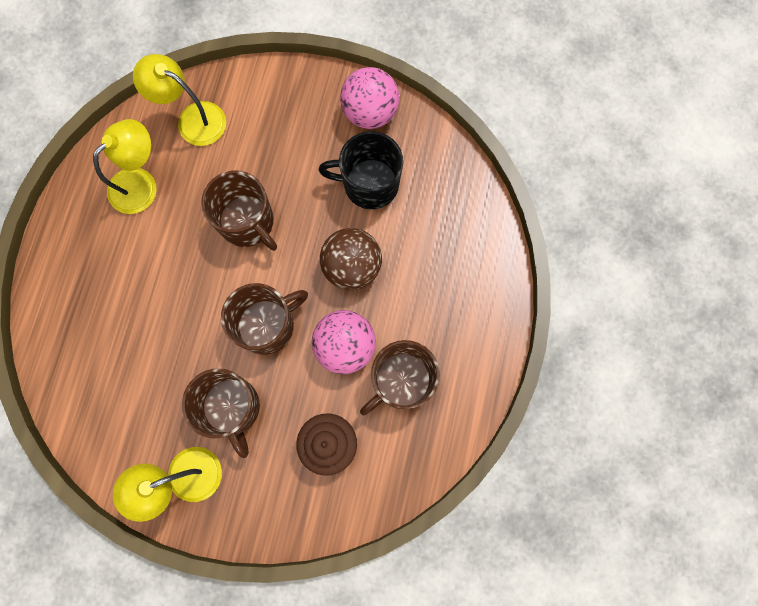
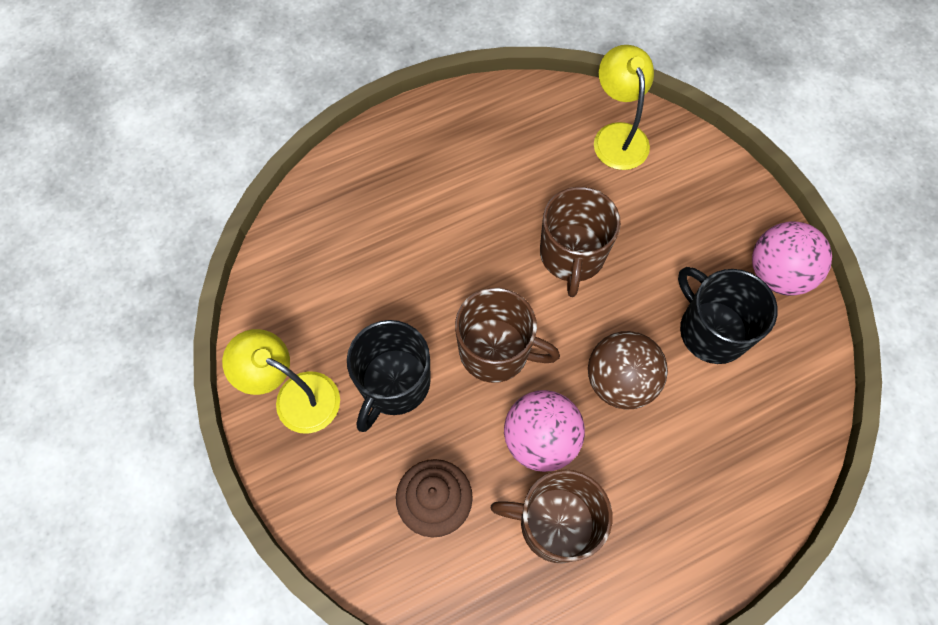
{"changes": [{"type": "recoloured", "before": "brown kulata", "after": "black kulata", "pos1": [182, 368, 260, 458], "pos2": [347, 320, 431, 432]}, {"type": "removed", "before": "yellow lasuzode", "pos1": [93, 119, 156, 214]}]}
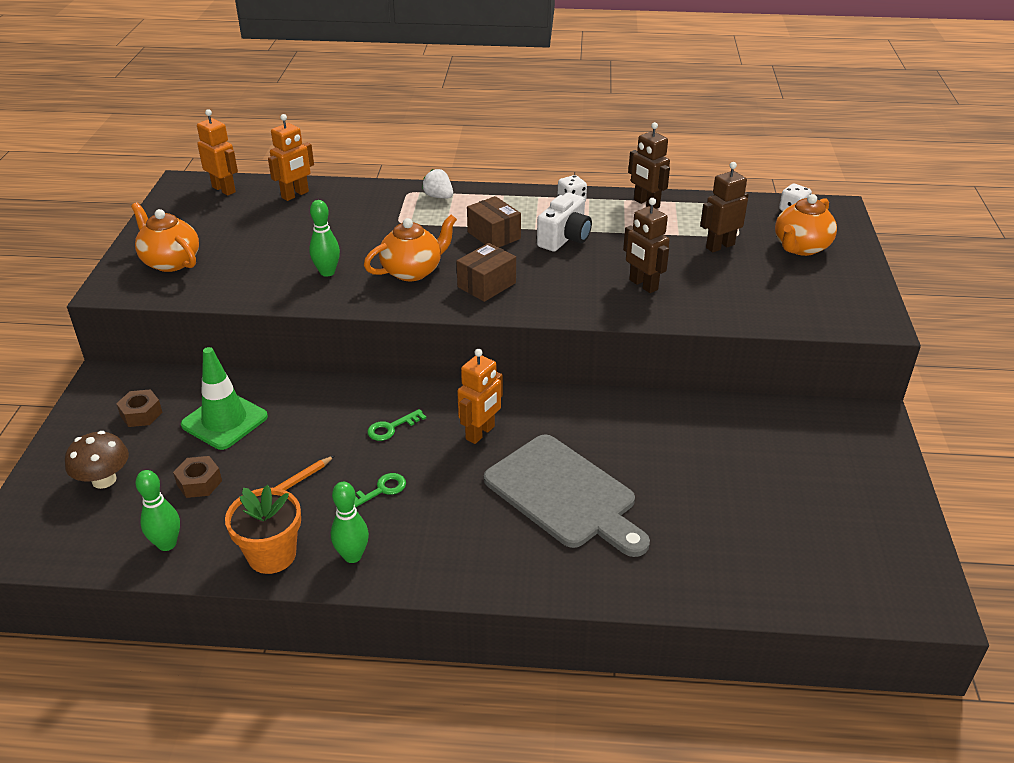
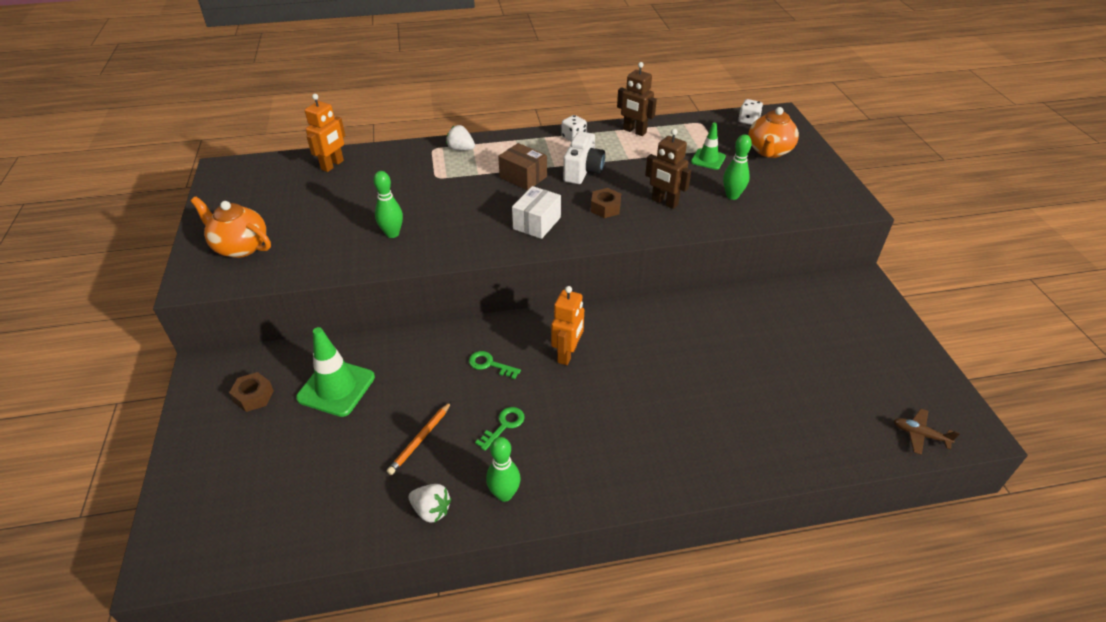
{"changes": [{"type": "replaced", "before": "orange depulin", "after": "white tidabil", "pos1": [225, 485, 301, 574], "pos2": [409, 484, 451, 523]}, {"type": "turned", "before": "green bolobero", "pos1": [367, 409, 426, 441], "pos2": [469, 351, 521, 379], "turn": 75}, {"type": "recoloured", "before": "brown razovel", "after": "white razovel", "pos1": [457, 243, 516, 302], "pos2": [512, 186, 561, 239]}, {"type": "moved", "before": "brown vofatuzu", "pos1": [173, 456, 222, 498], "pos2": [591, 188, 621, 218]}, {"type": "replaced", "before": "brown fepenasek", "after": "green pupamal", "pos1": [700, 162, 749, 252], "pos2": [691, 123, 726, 170]}, {"type": "moved", "before": "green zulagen", "pos1": [135, 470, 180, 551], "pos2": [723, 134, 752, 200]}, {"type": "added", "after": "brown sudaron", "pos2": [894, 409, 960, 455]}, {"type": "removed", "before": "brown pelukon", "pos1": [65, 431, 129, 489]}, {"type": "removed", "before": "orange fepenasek", "pos1": [197, 109, 238, 196]}, {"type": "removed", "before": "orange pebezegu", "pos1": [364, 214, 457, 281]}, {"type": "removed", "before": "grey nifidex", "pos1": [484, 434, 650, 557]}]}
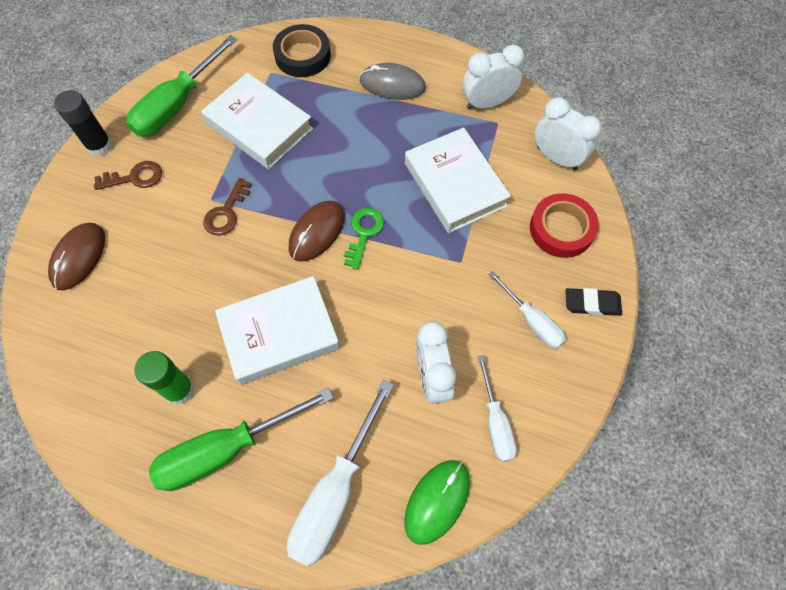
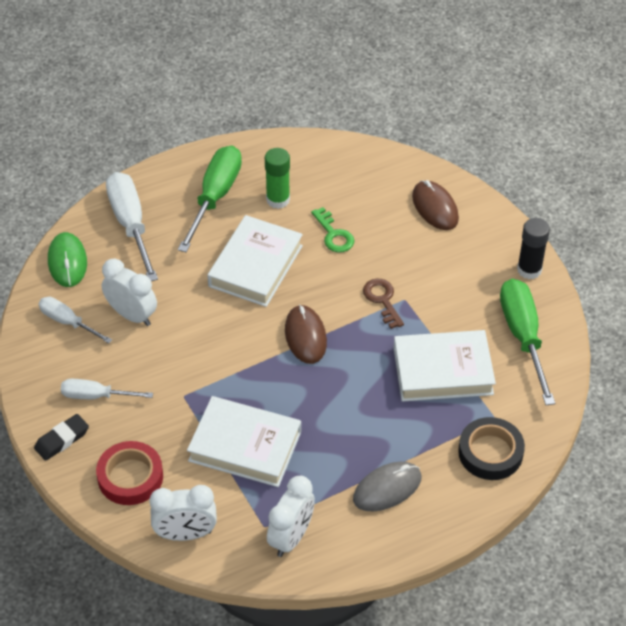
{"changes": [{"type": "moved", "before": "green bolobero", "pos1": [344, 208, 384, 269], "pos2": [311, 207, 354, 252]}, {"type": "removed", "before": "brown bolobero", "pos1": [94, 161, 162, 190]}]}
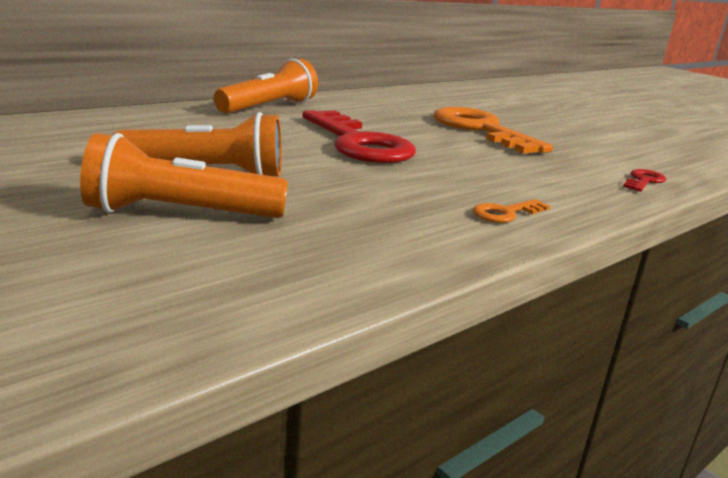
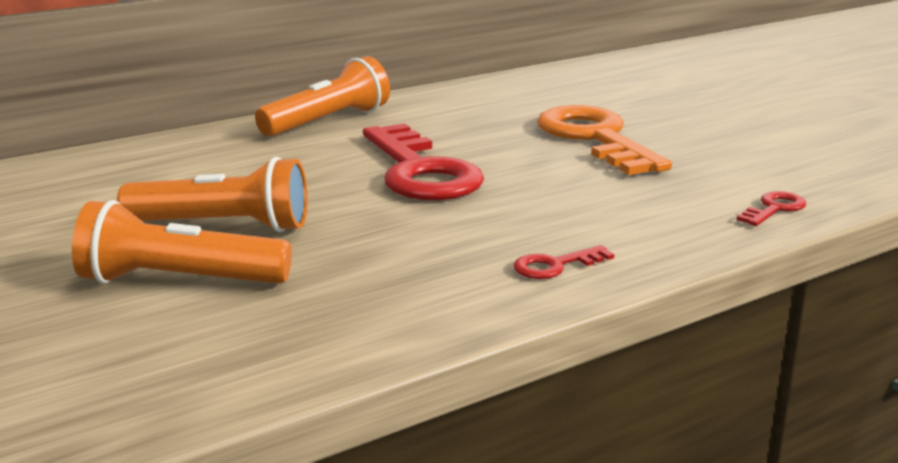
{"changes": [{"type": "recoloured", "before": "orange bolobero", "after": "red bolobero", "pos1": [473, 199, 550, 223], "pos2": [513, 245, 614, 279]}]}
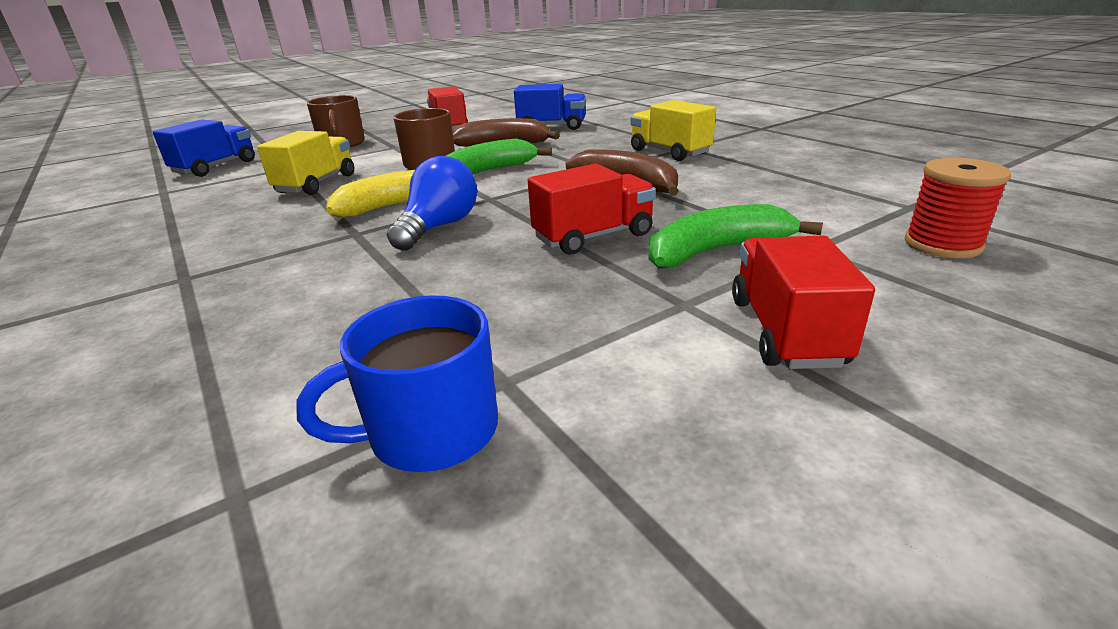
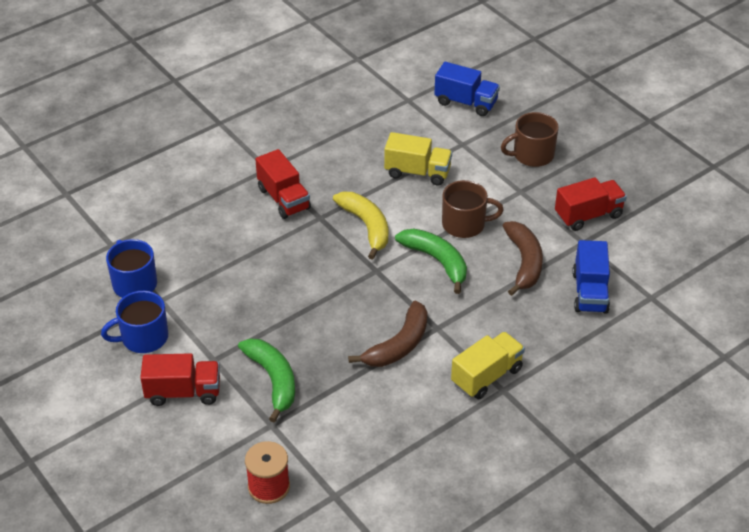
{"changes": [{"type": "added", "after": "blue kulata", "pos2": [101, 291, 168, 353]}, {"type": "moved", "before": "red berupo", "pos1": [528, 164, 656, 255], "pos2": [255, 149, 311, 219]}, {"type": "removed", "before": "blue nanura", "pos1": [387, 156, 477, 251]}]}
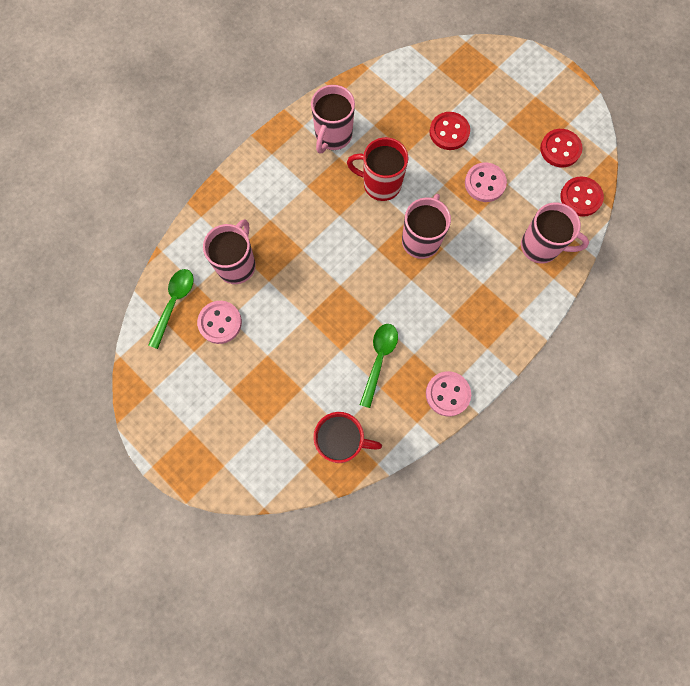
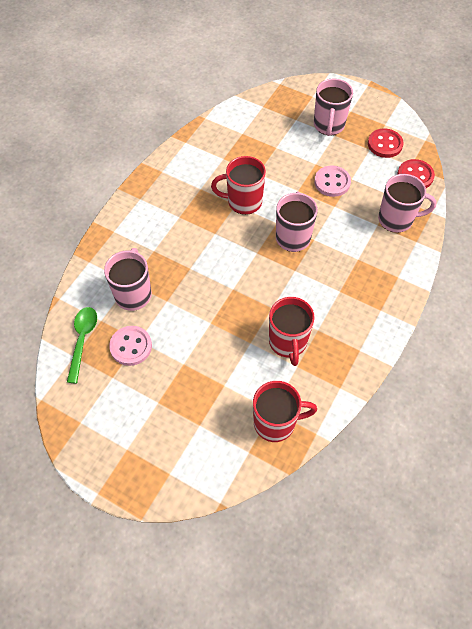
{"changes": [{"type": "replaced", "before": "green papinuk", "after": "red kulata", "pos1": [360, 324, 398, 408], "pos2": [269, 297, 315, 366]}, {"type": "moved", "before": "pink kulata", "pos1": [311, 85, 355, 153], "pos2": [314, 79, 353, 136]}, {"type": "removed", "before": "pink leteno", "pos1": [426, 371, 471, 417]}, {"type": "removed", "before": "red leteno", "pos1": [429, 112, 470, 150]}]}
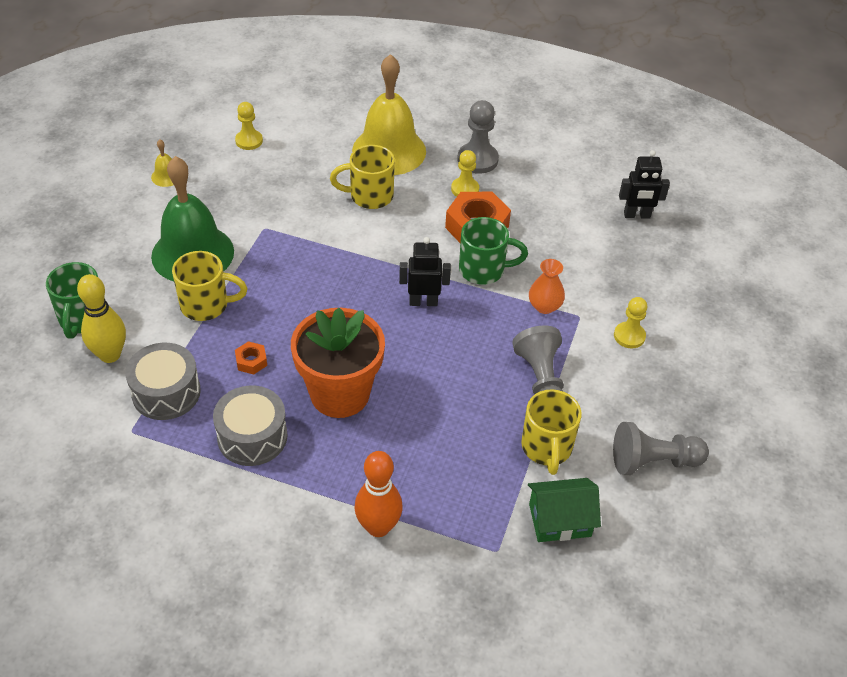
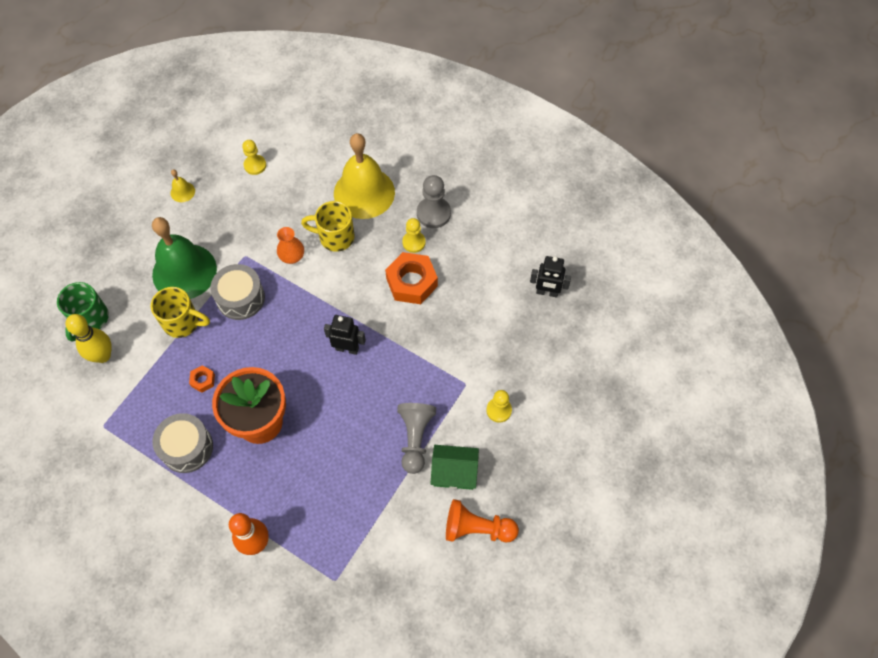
{"changes": [{"type": "moved", "before": "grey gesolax", "pos1": [125, 343, 201, 420], "pos2": [210, 264, 265, 320]}, {"type": "moved", "before": "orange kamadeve", "pos1": [529, 259, 565, 314], "pos2": [277, 227, 304, 264]}, {"type": "moved", "before": "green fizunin", "pos1": [528, 478, 601, 542], "pos2": [430, 445, 479, 490]}, {"type": "recoloured", "before": "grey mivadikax", "after": "orange mivadikax", "pos1": [613, 422, 709, 475], "pos2": [446, 499, 519, 543]}, {"type": "removed", "before": "green kulata", "pos1": [459, 217, 528, 285]}, {"type": "removed", "before": "yellow kulata", "pos1": [521, 390, 582, 475]}]}
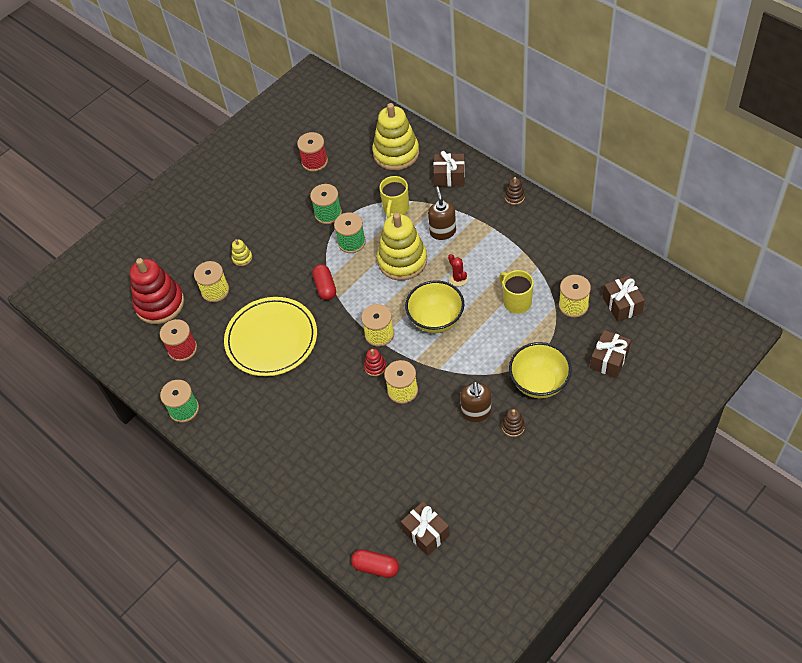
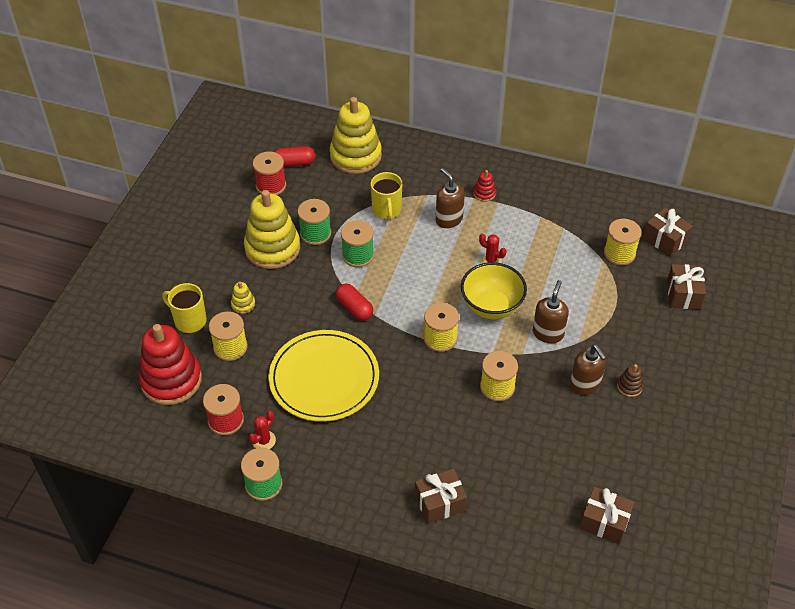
{"changes": [{"type": "moved", "before": "yellow kulata", "pos1": [499, 270, 534, 314], "pos2": [162, 283, 207, 333]}, {"type": "moved", "before": "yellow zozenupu", "pos1": [377, 213, 427, 281], "pos2": [244, 190, 300, 269]}, {"type": "added", "after": "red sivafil", "pos2": [249, 411, 276, 449]}, {"type": "moved", "before": "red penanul", "pos1": [351, 549, 399, 578], "pos2": [275, 146, 315, 167]}, {"type": "moved", "before": "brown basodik", "pos1": [433, 151, 465, 187], "pos2": [415, 468, 467, 524]}, {"type": "moved", "before": "red zozenupu", "pos1": [364, 349, 386, 376], "pos2": [474, 170, 496, 202]}, {"type": "added", "after": "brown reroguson", "pos2": [533, 280, 569, 343]}, {"type": "removed", "before": "brown zozenupu", "pos1": [505, 177, 525, 205]}, {"type": "removed", "before": "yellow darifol", "pos1": [509, 342, 572, 399]}]}
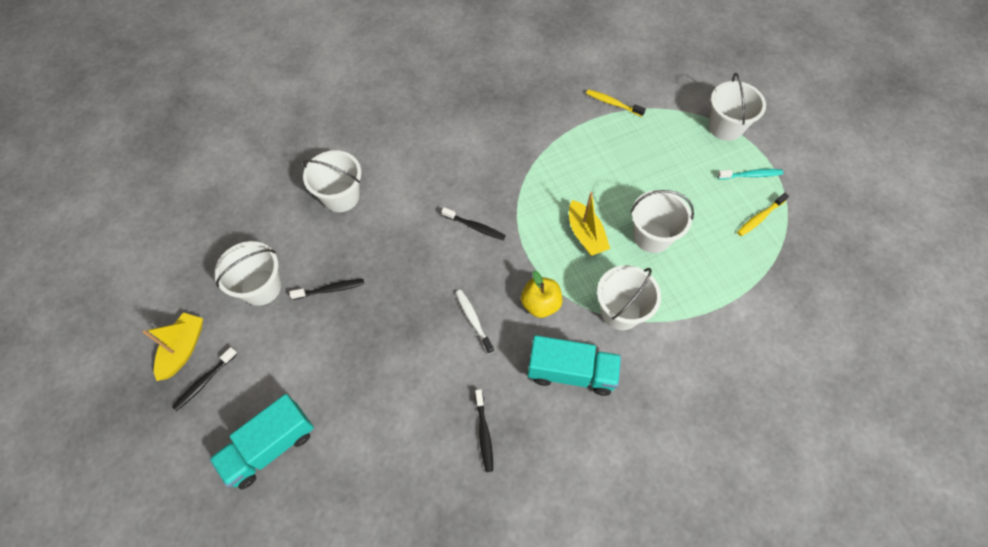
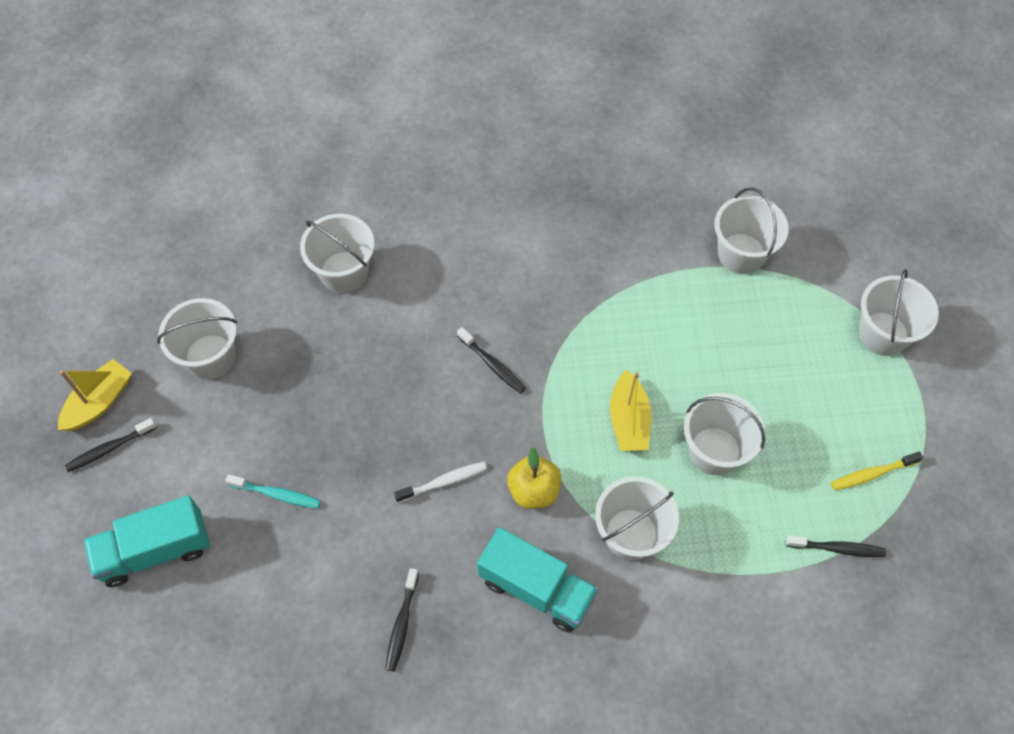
{"changes": [{"type": "moved", "before": "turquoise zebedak", "pos1": [717, 169, 783, 179], "pos2": [225, 474, 321, 509]}, {"type": "turned", "before": "white zebedak", "pos1": [456, 290, 494, 354], "pos2": [394, 462, 487, 503], "turn": 75}, {"type": "replaced", "before": "yellow zebedak", "after": "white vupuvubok", "pos1": [586, 89, 646, 117], "pos2": [714, 187, 789, 274]}, {"type": "moved", "before": "black zebedak", "pos1": [289, 279, 364, 300], "pos2": [786, 535, 886, 557]}]}
